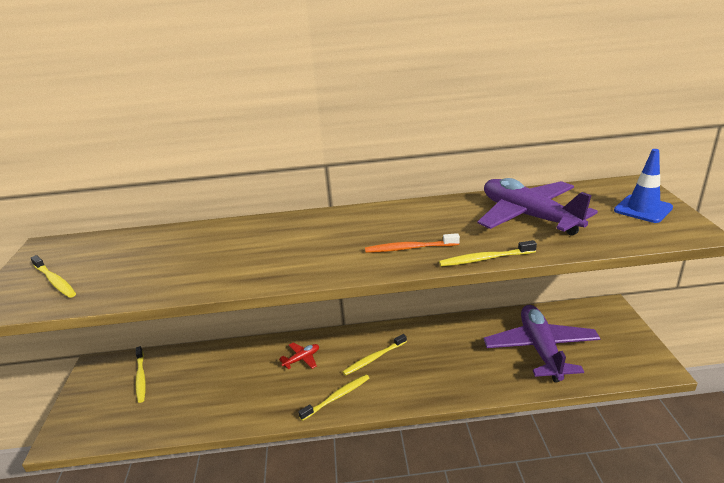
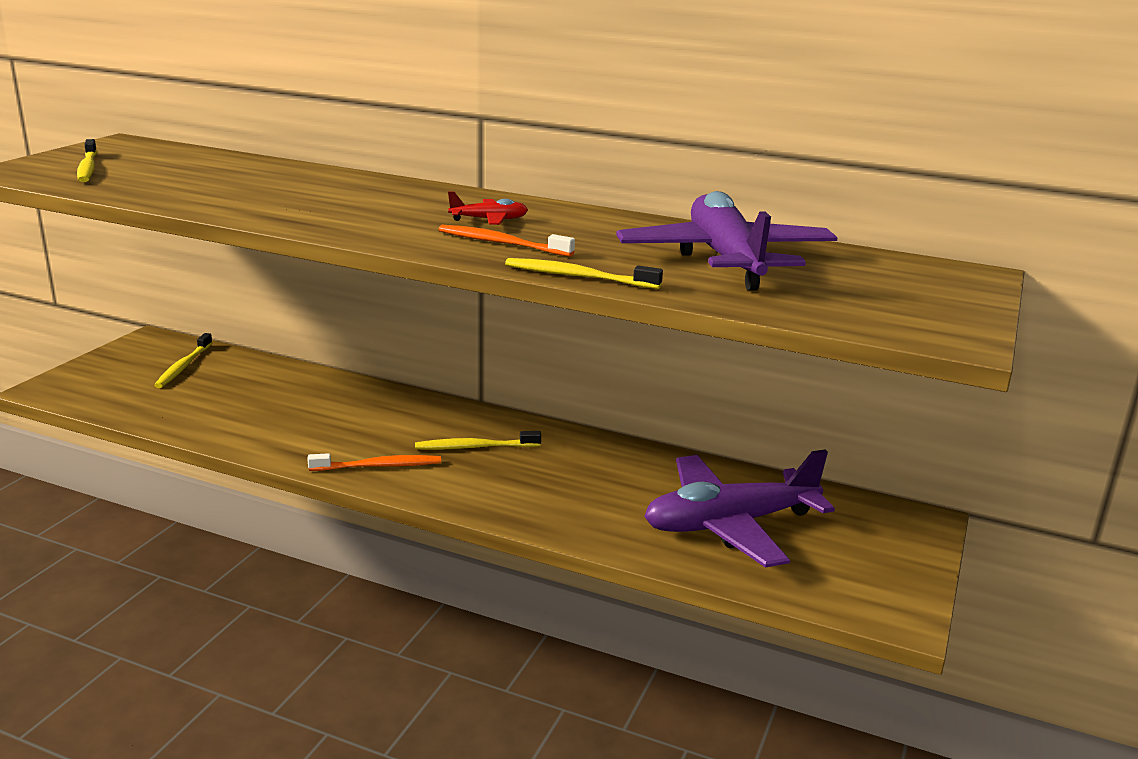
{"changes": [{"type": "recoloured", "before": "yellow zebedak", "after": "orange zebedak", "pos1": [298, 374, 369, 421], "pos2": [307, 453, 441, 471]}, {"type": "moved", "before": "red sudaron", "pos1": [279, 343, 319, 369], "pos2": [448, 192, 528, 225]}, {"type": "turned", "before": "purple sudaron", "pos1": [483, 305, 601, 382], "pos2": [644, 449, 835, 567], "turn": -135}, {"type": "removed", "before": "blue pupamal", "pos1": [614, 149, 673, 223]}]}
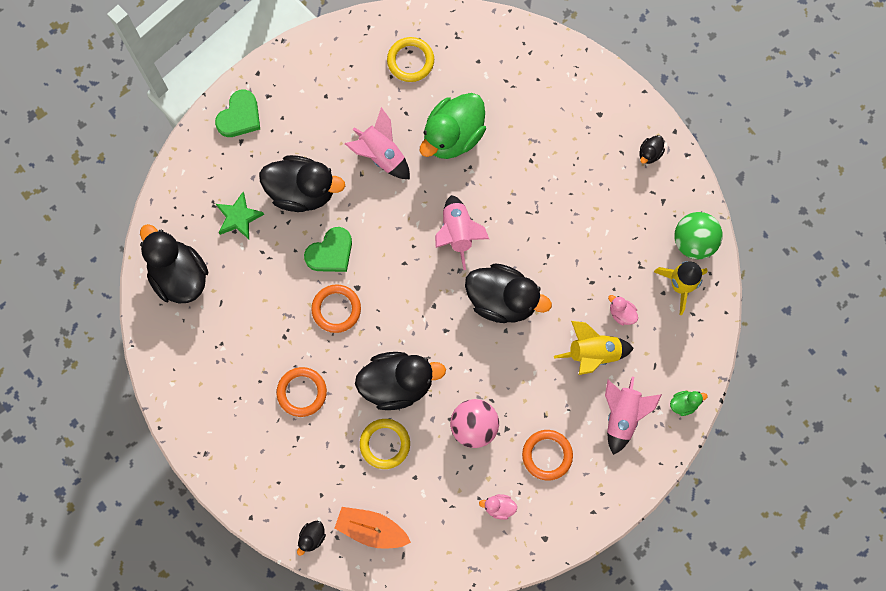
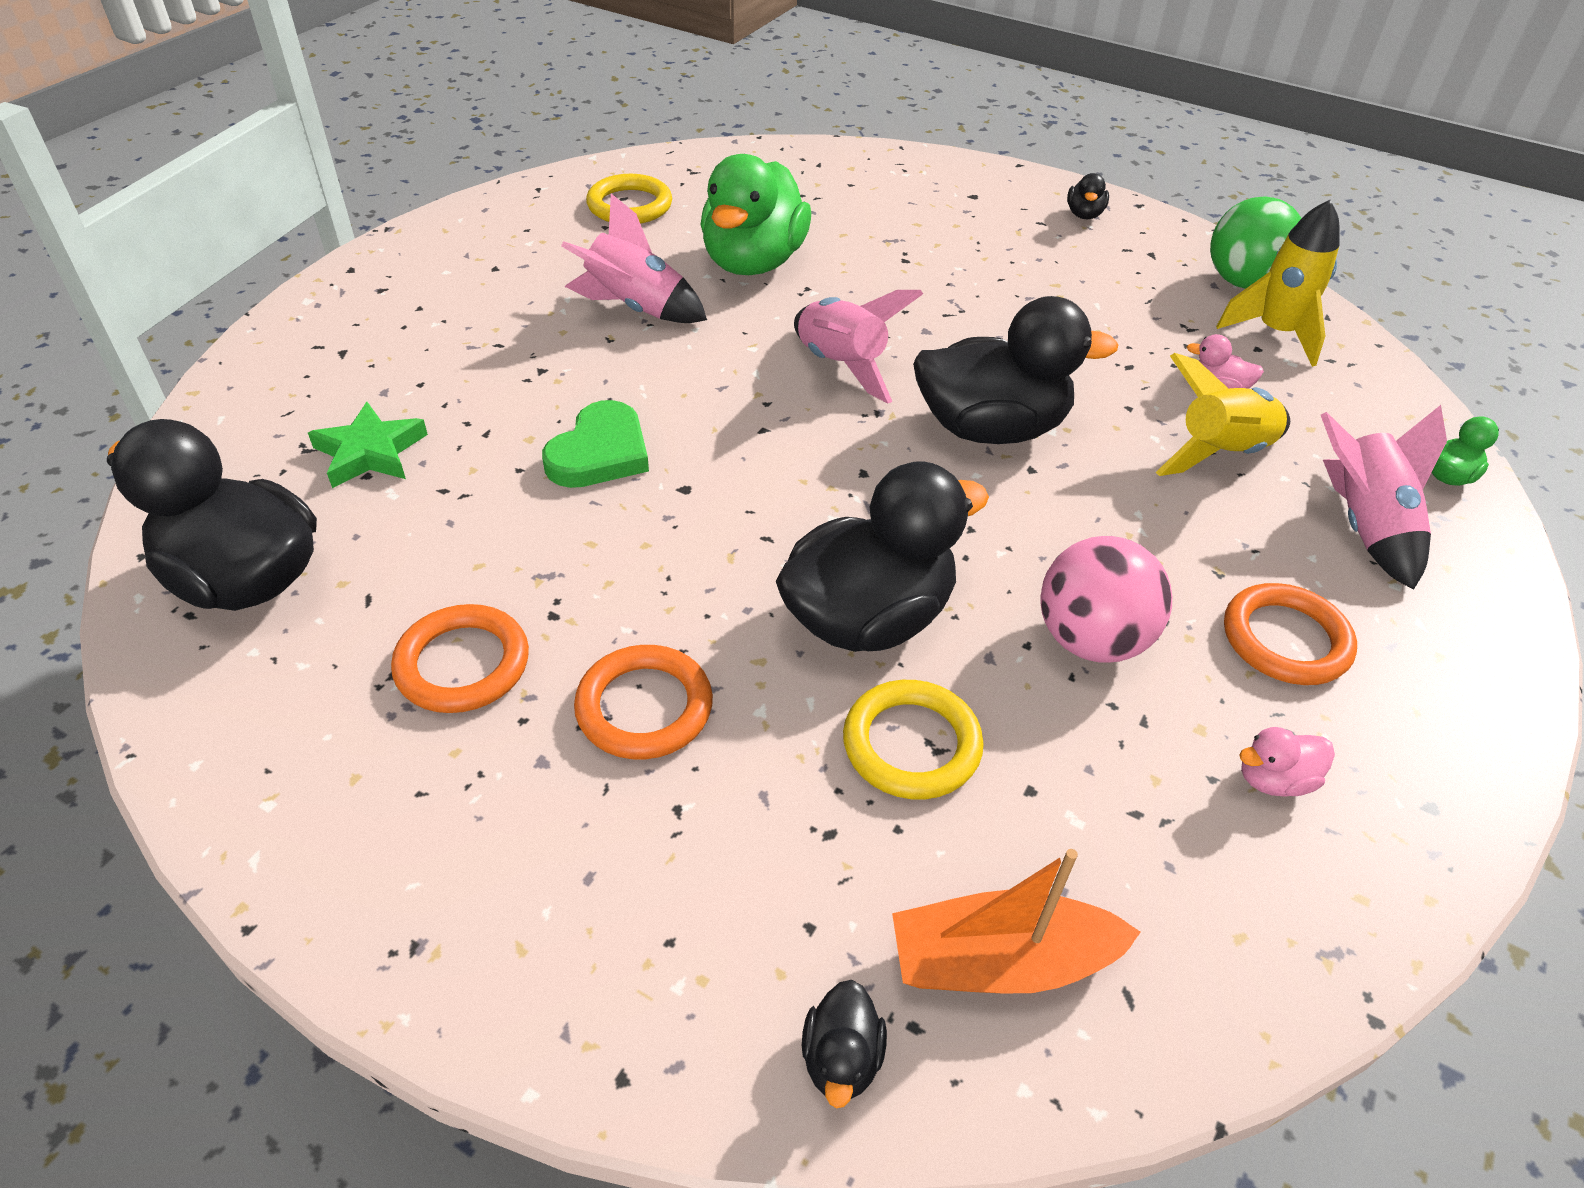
{"changes": [{"type": "moved", "before": "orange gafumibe", "pos1": [311, 284, 361, 333], "pos2": [391, 604, 529, 713]}, {"type": "removed", "before": "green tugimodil", "pos1": [215, 90, 260, 137]}, {"type": "removed", "before": "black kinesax", "pos1": [259, 155, 345, 212]}]}
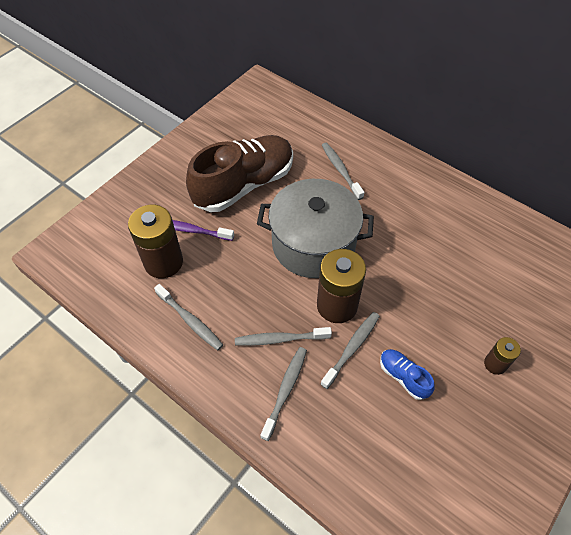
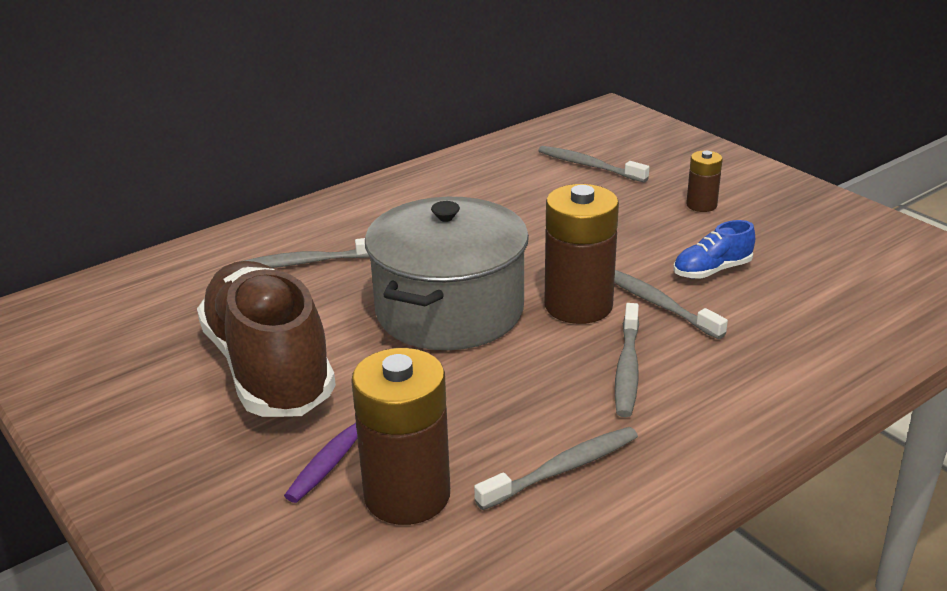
{"changes": [{"type": "moved", "before": "grey zebedak", "pos1": [260, 347, 307, 441], "pos2": [538, 146, 649, 182]}]}
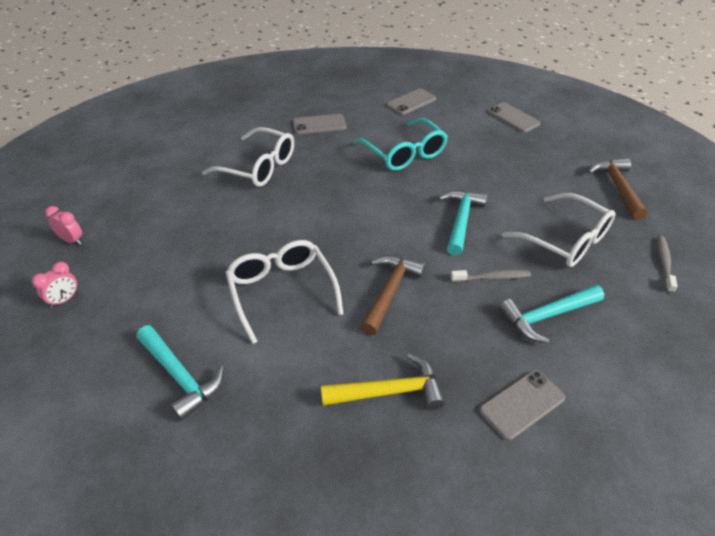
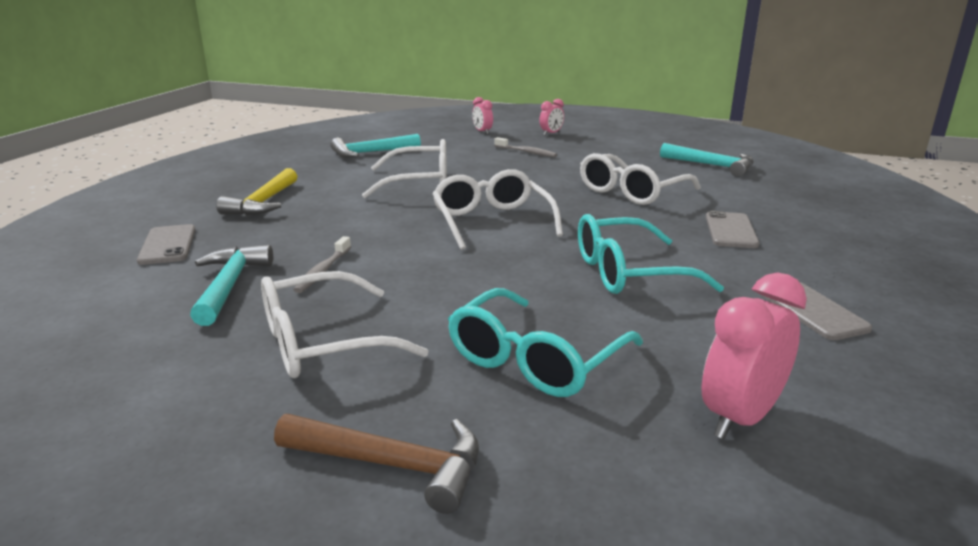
{"changes": [{"type": "added", "after": "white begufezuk", "pos2": [432, 169, 563, 250]}, {"type": "added", "after": "turquoise begufezuk", "pos2": [448, 288, 643, 397]}, {"type": "moved", "before": "grey zebedak", "pos1": [657, 236, 678, 293], "pos2": [494, 137, 557, 157]}, {"type": "moved", "before": "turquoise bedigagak", "pos1": [439, 190, 488, 256], "pos2": [660, 143, 754, 177]}, {"type": "replaced", "before": "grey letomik", "after": "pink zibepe", "pos1": [487, 102, 540, 133], "pos2": [702, 273, 807, 439]}, {"type": "removed", "before": "brown bedigagak", "pos1": [360, 255, 426, 335]}]}
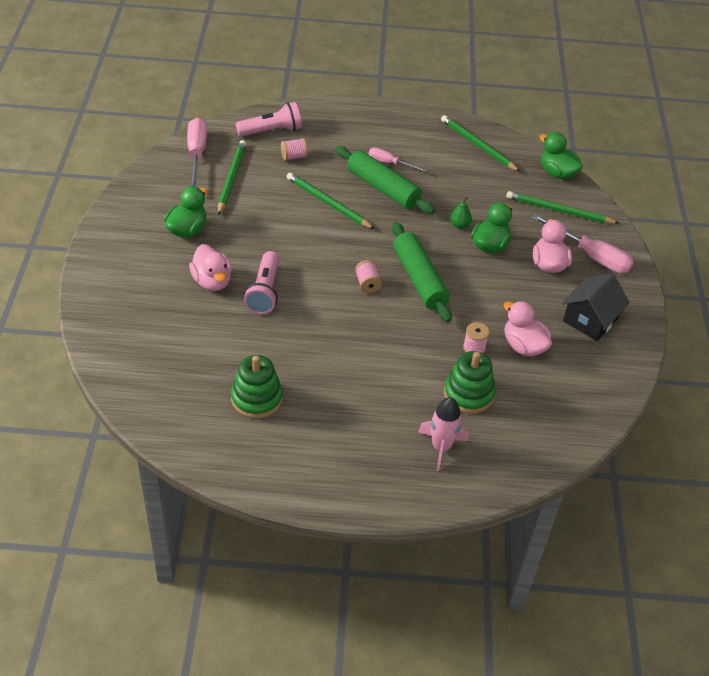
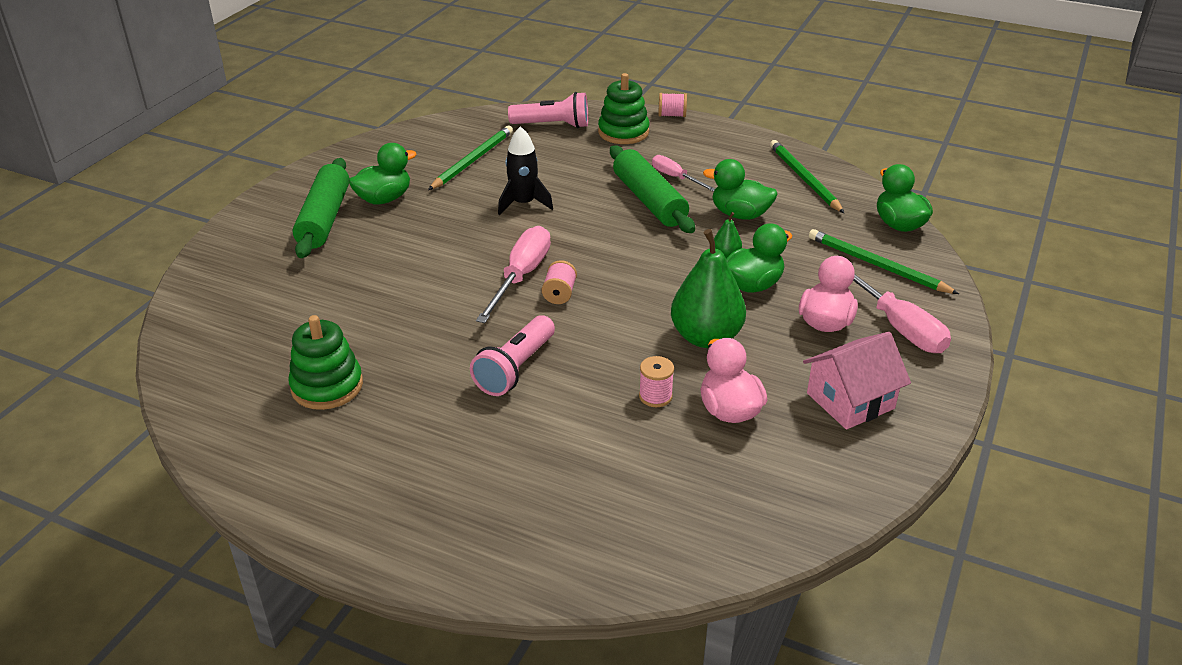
{"changes": [{"type": "moved", "before": "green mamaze", "pos1": [392, 222, 452, 323], "pos2": [293, 158, 349, 258]}, {"type": "moved", "before": "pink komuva", "pos1": [244, 251, 280, 314], "pos2": [470, 315, 555, 396]}, {"type": "moved", "before": "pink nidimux", "pos1": [187, 118, 207, 187], "pos2": [476, 226, 551, 323]}, {"type": "added", "after": "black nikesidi", "pos2": [498, 126, 553, 215]}, {"type": "moved", "before": "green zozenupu", "pos1": [444, 351, 495, 414], "pos2": [598, 73, 649, 144]}, {"type": "moved", "before": "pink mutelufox", "pos1": [281, 138, 308, 161], "pos2": [658, 93, 687, 117]}, {"type": "added", "after": "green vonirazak", "pos2": [671, 229, 746, 348]}, {"type": "added", "after": "green kinesax", "pos2": [703, 159, 778, 220]}, {"type": "recoloured", "before": "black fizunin", "after": "pink fizunin", "pos1": [562, 273, 630, 341], "pos2": [803, 332, 911, 430]}, {"type": "removed", "before": "pink kinesax", "pos1": [189, 244, 232, 291]}, {"type": "removed", "before": "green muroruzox", "pos1": [286, 173, 374, 229]}, {"type": "removed", "before": "pink nikesidi", "pos1": [418, 397, 468, 471]}]}
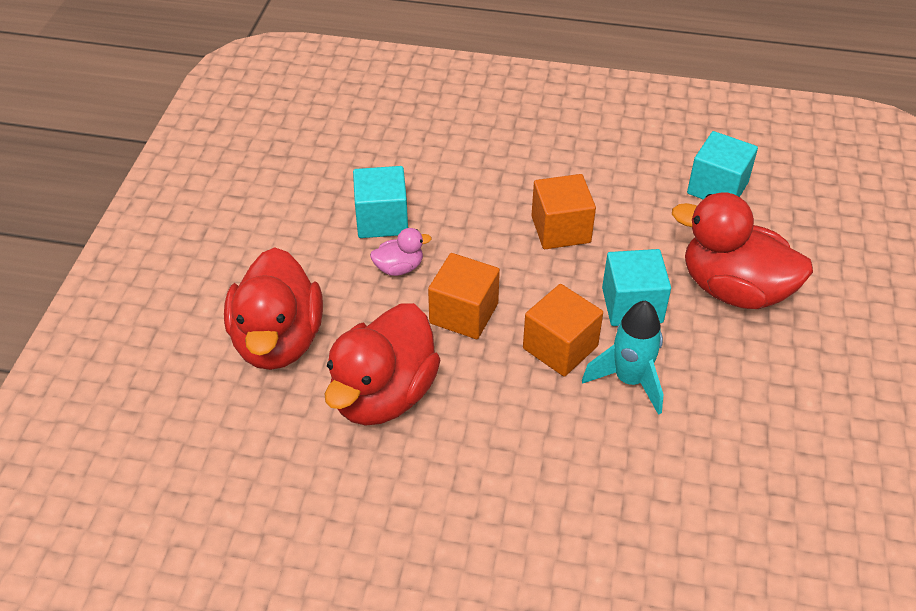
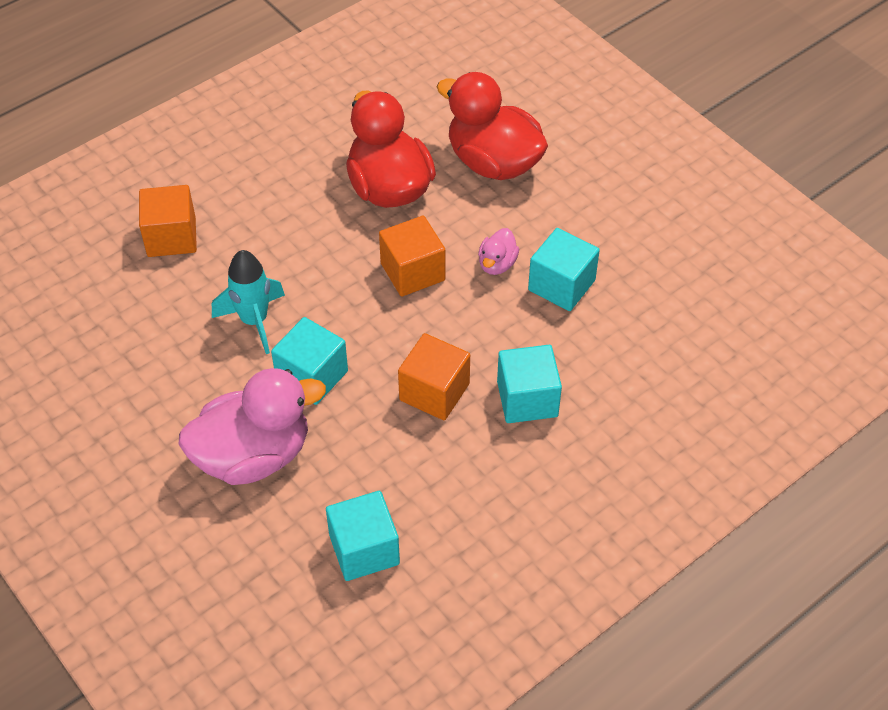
{"changes": [{"type": "moved", "before": "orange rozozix", "pos1": [523, 284, 603, 377], "pos2": [139, 185, 197, 257]}, {"type": "recoloured", "before": "red kinesax", "after": "pink kinesax", "pos1": [672, 193, 813, 309], "pos2": [179, 368, 326, 485]}, {"type": "added", "after": "turquoise rozozix", "pos2": [497, 345, 562, 423]}]}
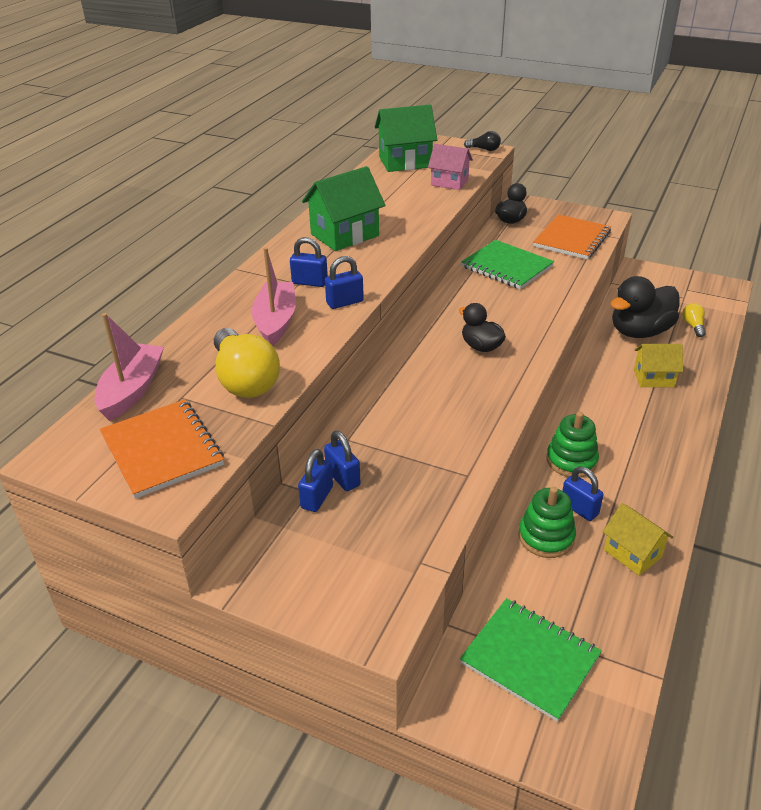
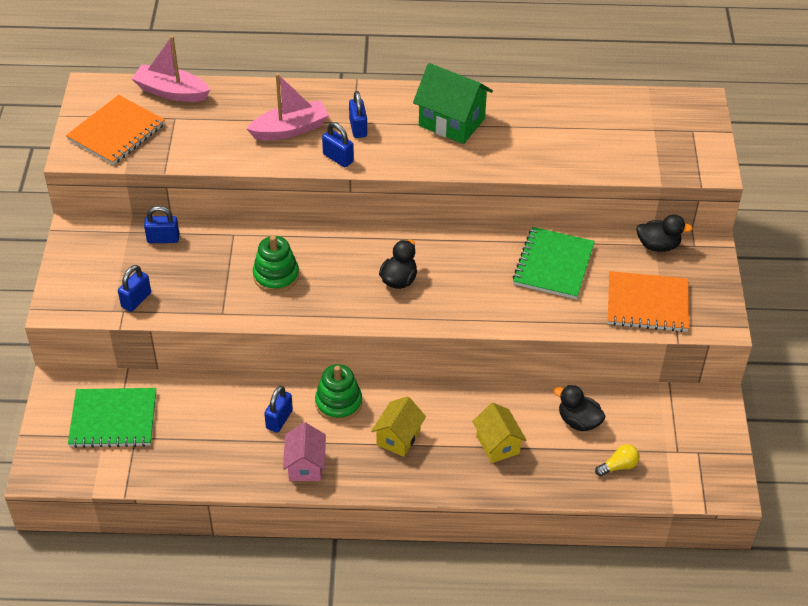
{"changes": [{"type": "turned", "before": "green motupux", "pos1": [460, 598, 602, 722], "pos2": [68, 388, 156, 448], "turn": 75}, {"type": "moved", "before": "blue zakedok", "pos1": [324, 431, 361, 491], "pos2": [118, 265, 151, 312]}, {"type": "turned", "before": "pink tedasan", "pos1": [95, 313, 164, 421], "pos2": [132, 36, 210, 102], "turn": -150}, {"type": "moved", "before": "green zozenupu", "pos1": [518, 487, 576, 558], "pos2": [253, 236, 299, 293]}, {"type": "moved", "before": "pink fizunin", "pos1": [428, 144, 473, 190], "pos2": [283, 422, 326, 481]}, {"type": "moved", "before": "yellow fizunin", "pos1": [603, 503, 674, 576], "pos2": [371, 396, 426, 457]}, {"type": "resized", "before": "black kinesax", "pos1": [610, 276, 679, 338], "pos2": [554, 385, 606, 431], "scale": 0.58}, {"type": "removed", "before": "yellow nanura", "pos1": [214, 328, 280, 398]}, {"type": "removed", "before": "green fizunin", "pos1": [375, 105, 437, 172]}, {"type": "removed", "before": "black nanura", "pos1": [464, 131, 501, 151]}]}
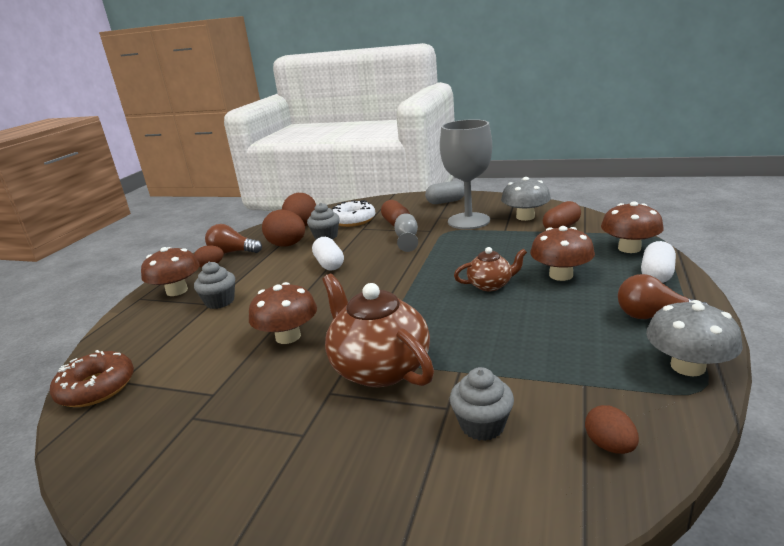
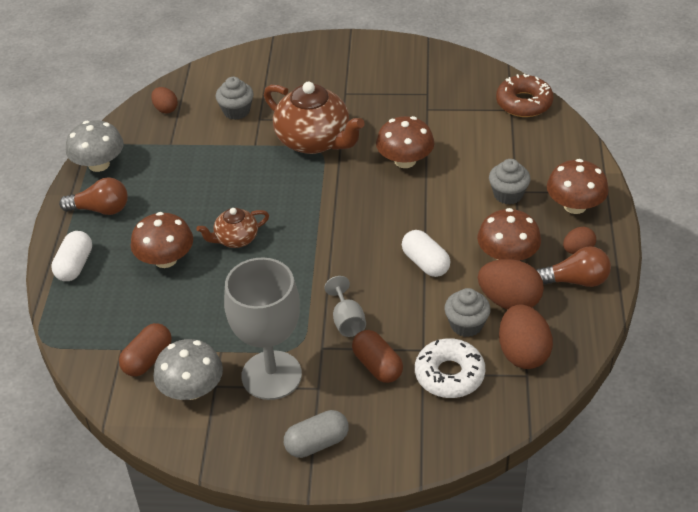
{"changes": [{"type": "moved", "before": "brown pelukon", "pos1": [601, 201, 664, 253], "pos2": [477, 208, 541, 261]}]}
